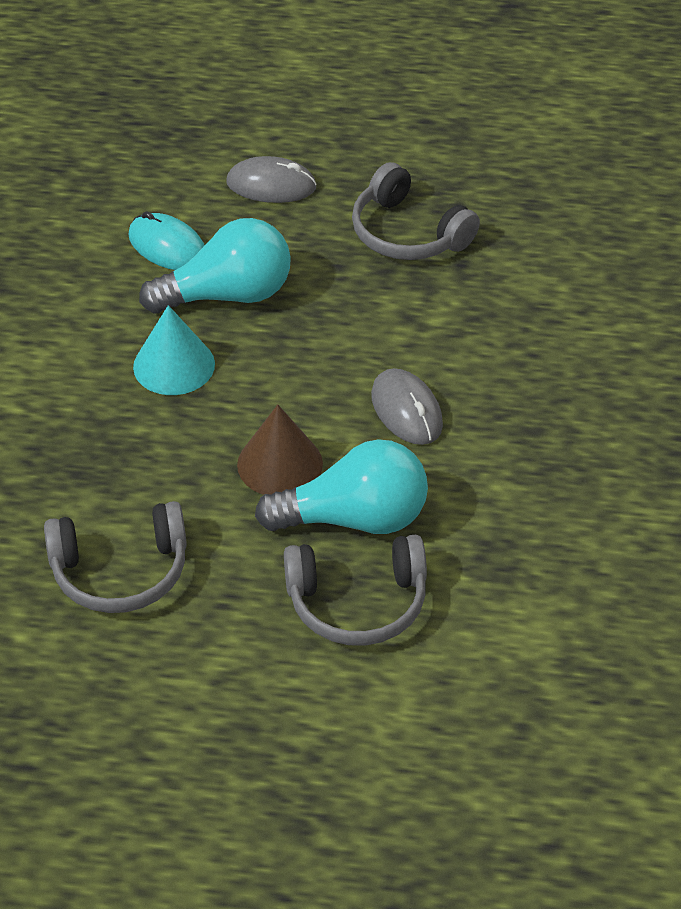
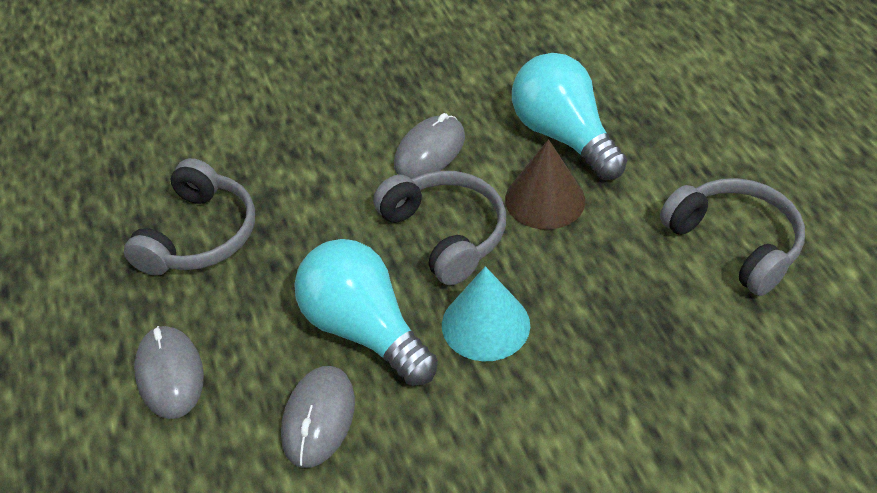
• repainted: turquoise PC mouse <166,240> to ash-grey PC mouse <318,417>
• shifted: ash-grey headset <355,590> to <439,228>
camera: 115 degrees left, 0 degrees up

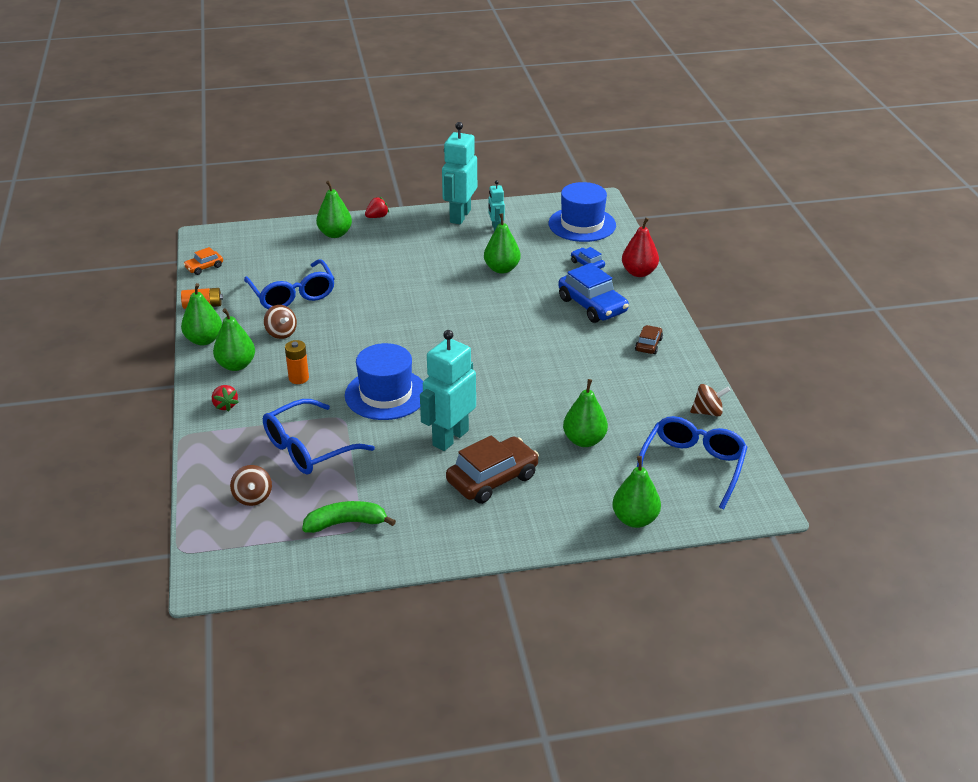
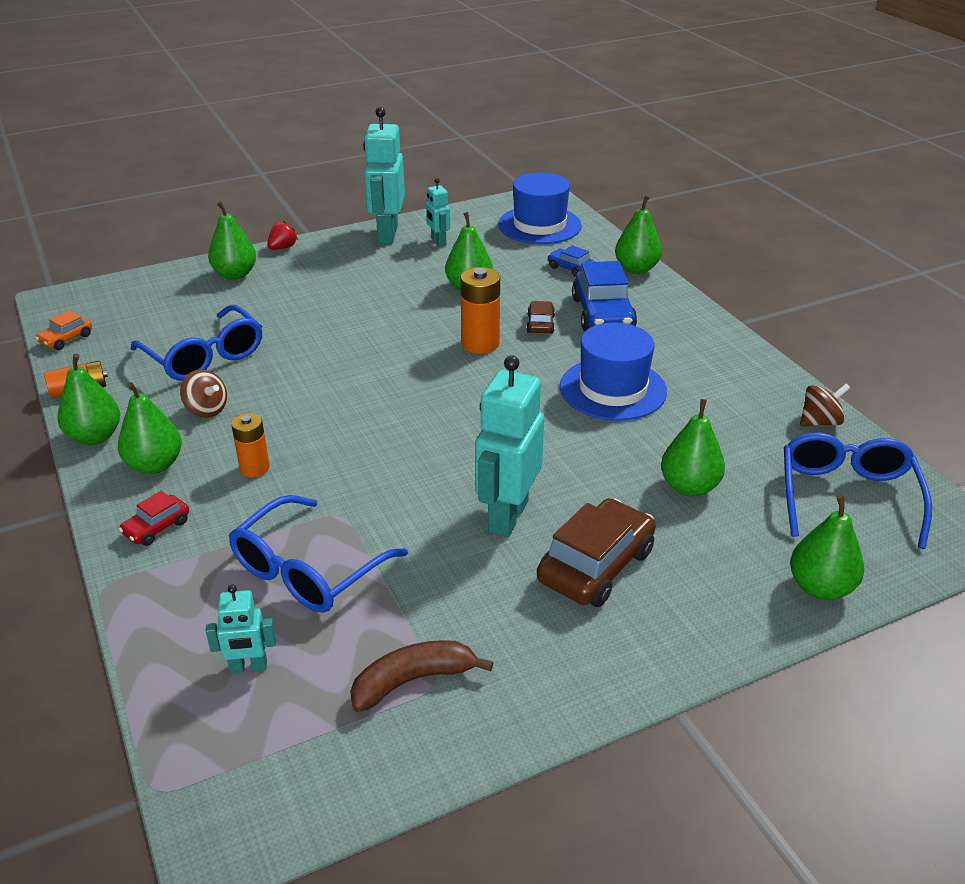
• swapped: crimson berry <225,398> to crimson automobile <154,518>
• swapped: russet whirligig <251,485> to turquoise toy robot <241,629>
• repainted: emerald toy banana <349,517> to russet toy banana <422,676>
• shifted: royal blue tall hat <384,381> to <613,371>
• rotated: royal blue automobile <593,293> = <604,296> 45 degrees clockwise
• repainted: crimson pear fruit <640,247> to emerald pear fruit <638,234>
• shifted: russet automobile <649,339> to <540,317>
• new: orange-coloured AA battery <480,310>
camera: 15 degrees left, 0 degrees up

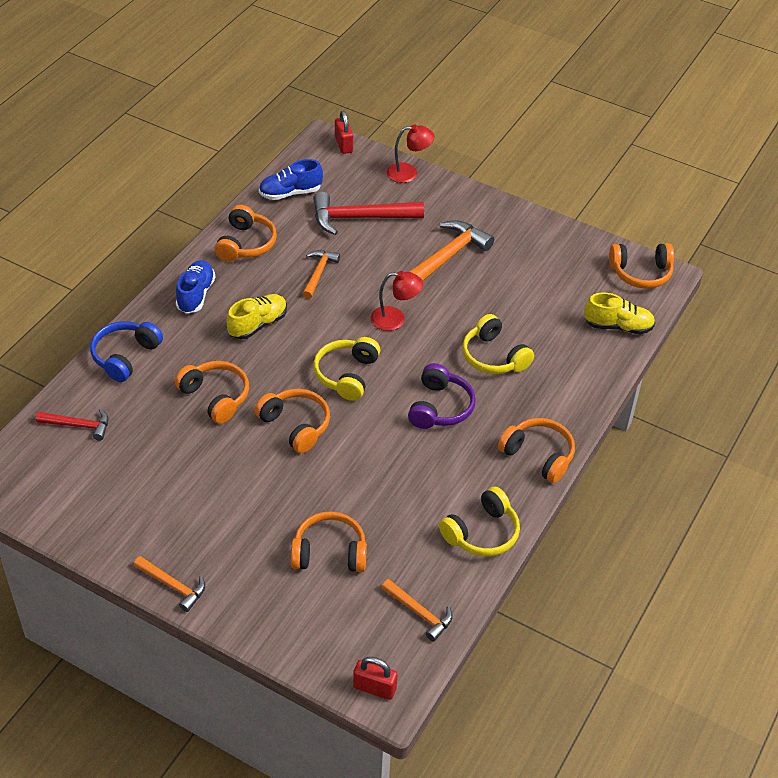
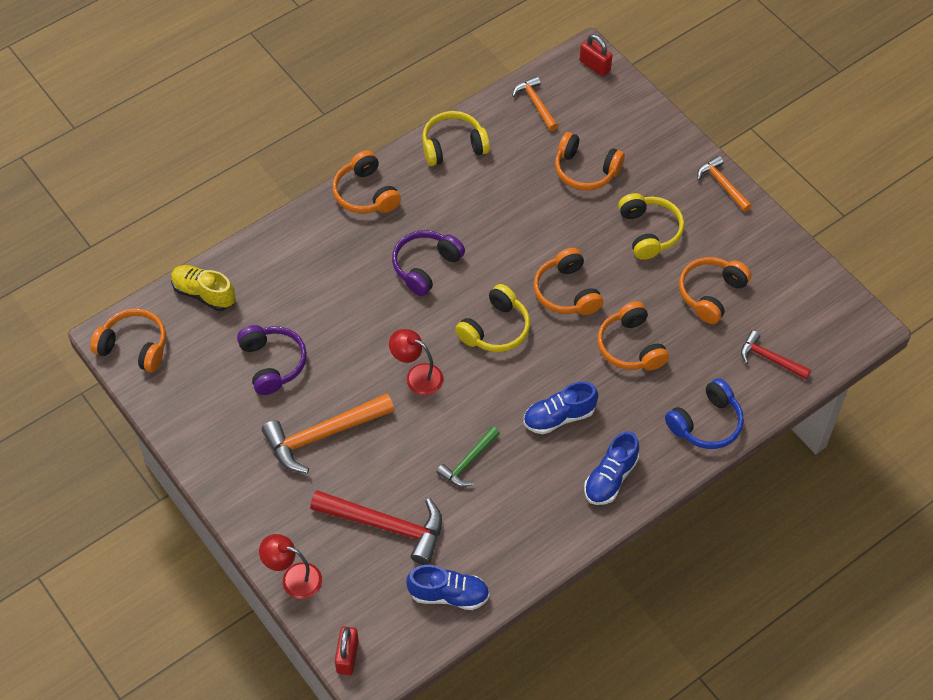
• shifted: orange-coloured headset <246,233> to <715,290>
• repainted: yellow sneaker <257,316> to royal blue sneaker <561,407>
• repainted: orange-coloured claw hammer <321,274> to emerald claw hammer <468,456>
• shifted: yellow headset <498,344> to <651,226>
• new: royal purple headset <272,360>
camera: 155 degrees left, 10 degrees up

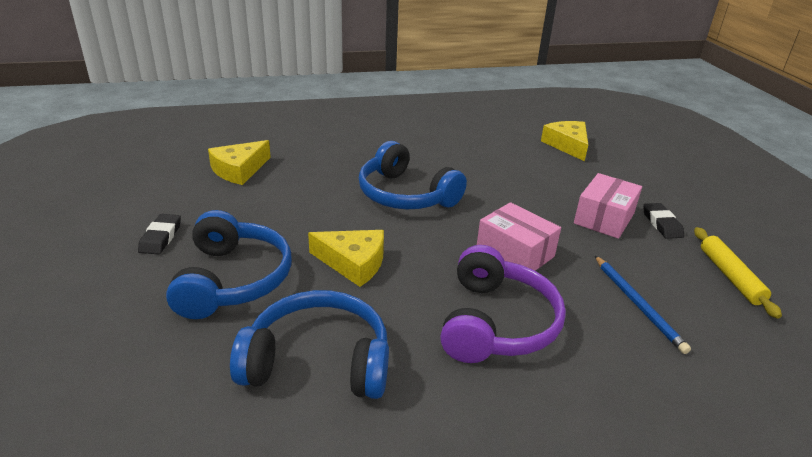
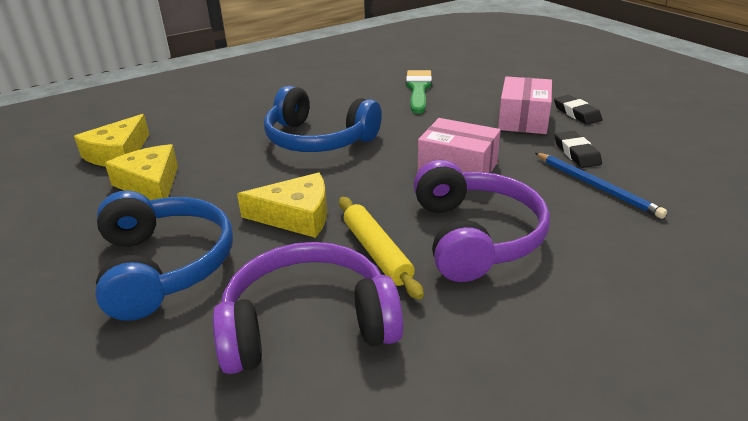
• shifted: jet-black pencil eraser <159,234> to <578,149>
• repainted: royal blue headset <309,344> to royal purple headset <308,308>
• shifted: yellow piece of cheese <564,141> to <141,172>
• shifted: yellow rolling pin <738,273> to <381,248>
• new: emerald paintbrush <419,92>
camera: 15 degrees left, 0 degrees up

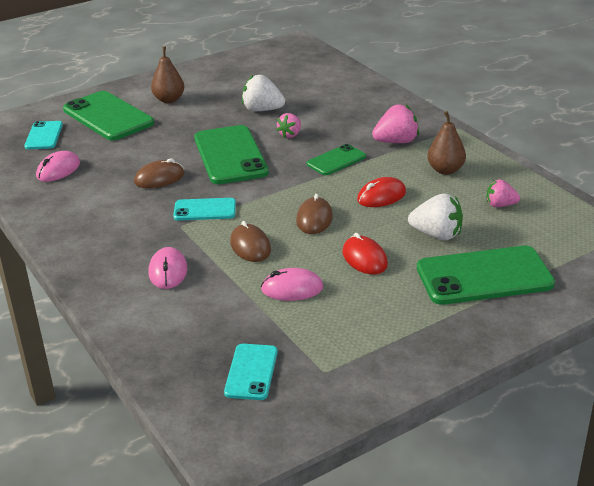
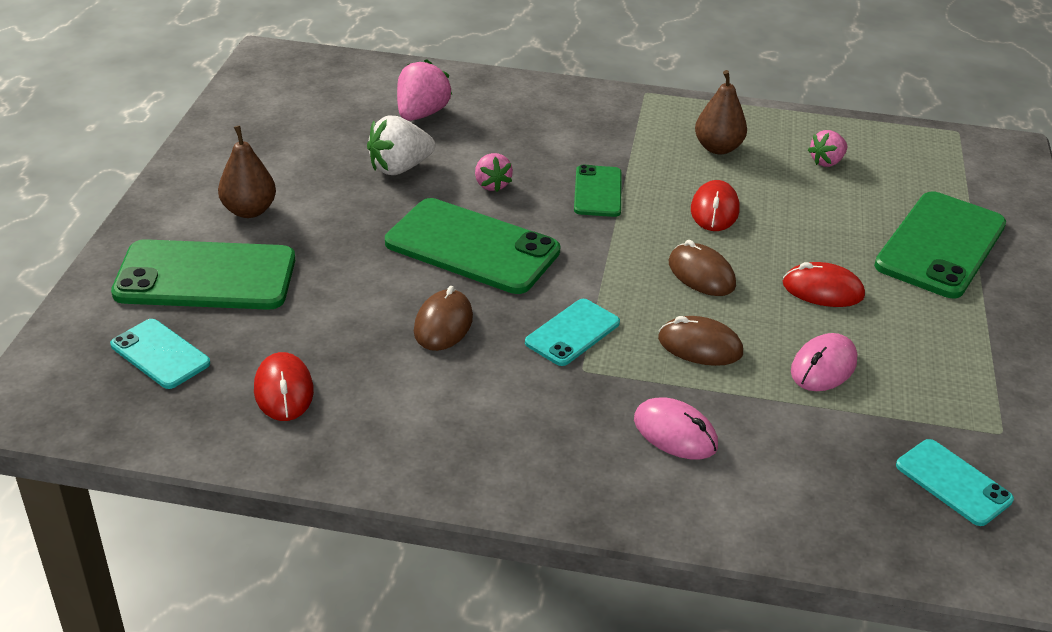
• repainted: pink PC mouse <58,166> to crimson PC mouse <284,386>
• shifted: pink berry <395,123> to <424,90>
• gone: snow-white berry <435,216>
camera: 50 degrees left, 5 degrees up

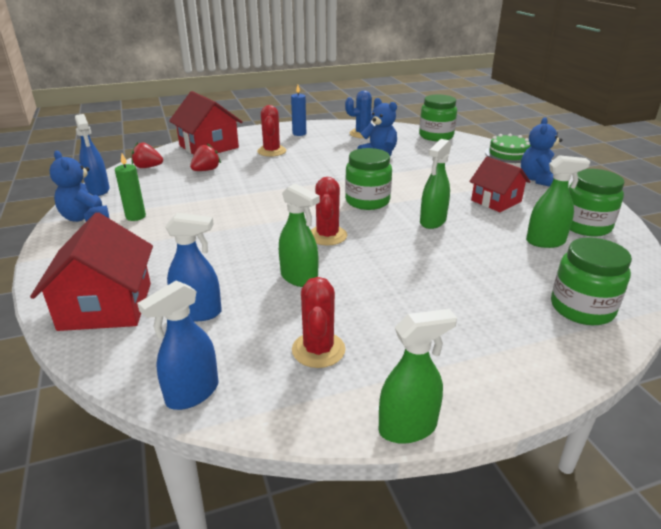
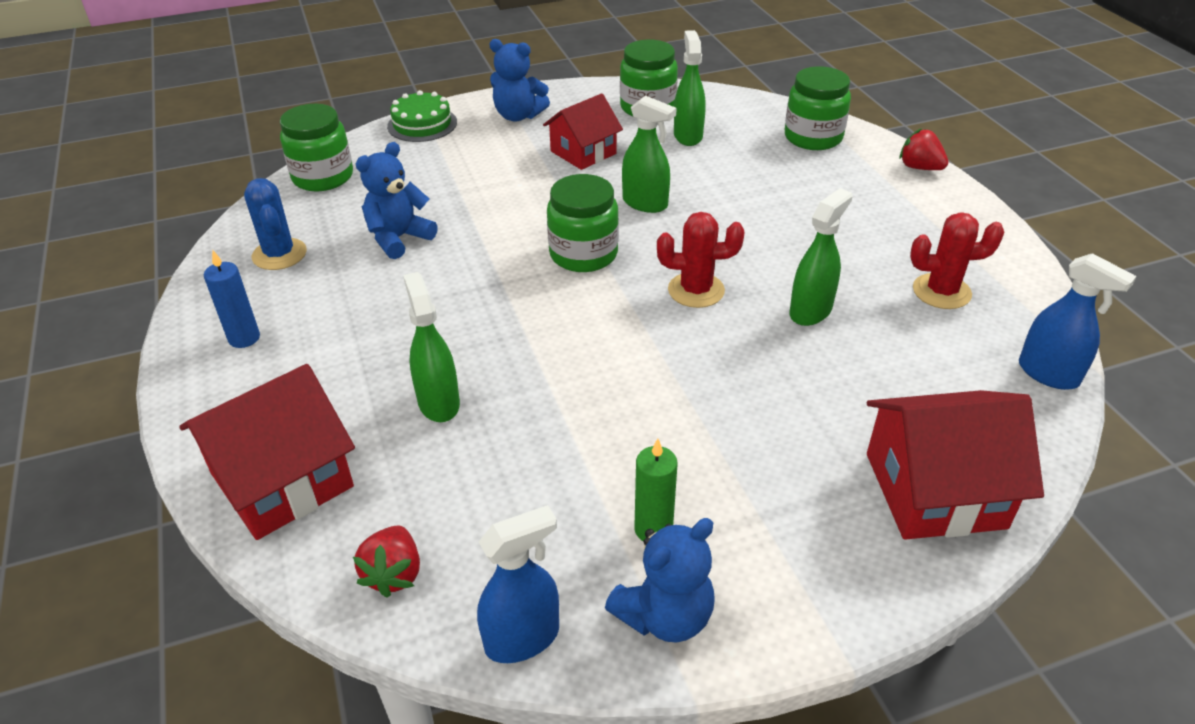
• gone: royal blue spray bottle <193,267>
• shifted: crimson berry <205,157> to <924,149>
• gone: crimson cactus <271,131>
• shifted: emerald spray bottle <418,376> to <431,347>
camera: 90 degrees left, 10 degrees up

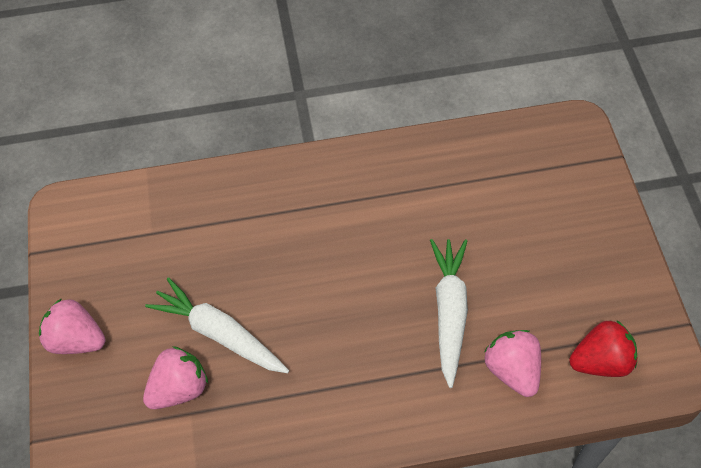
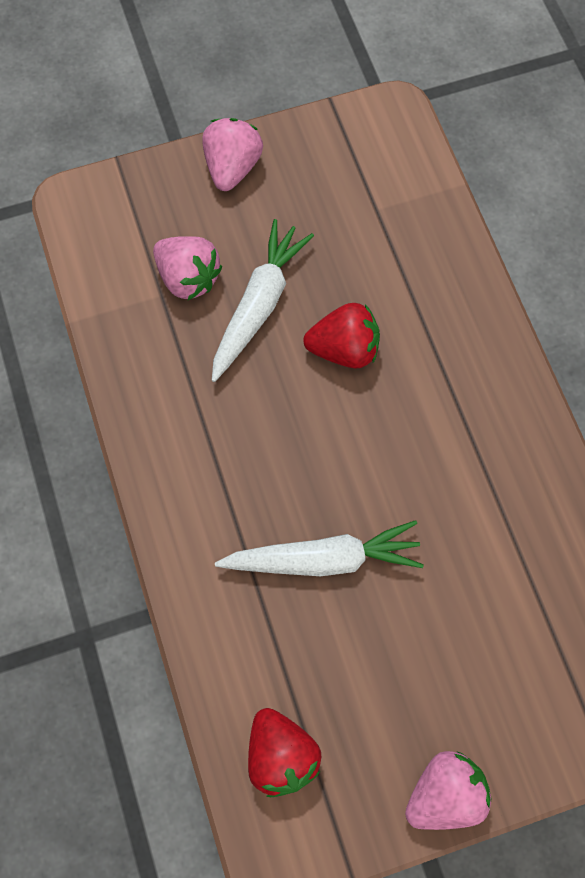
• shifted: pink berry <512,363> to <448,790>
• new: crimson berry <341,335>
camera: 80 degrees right, 10 degrees up

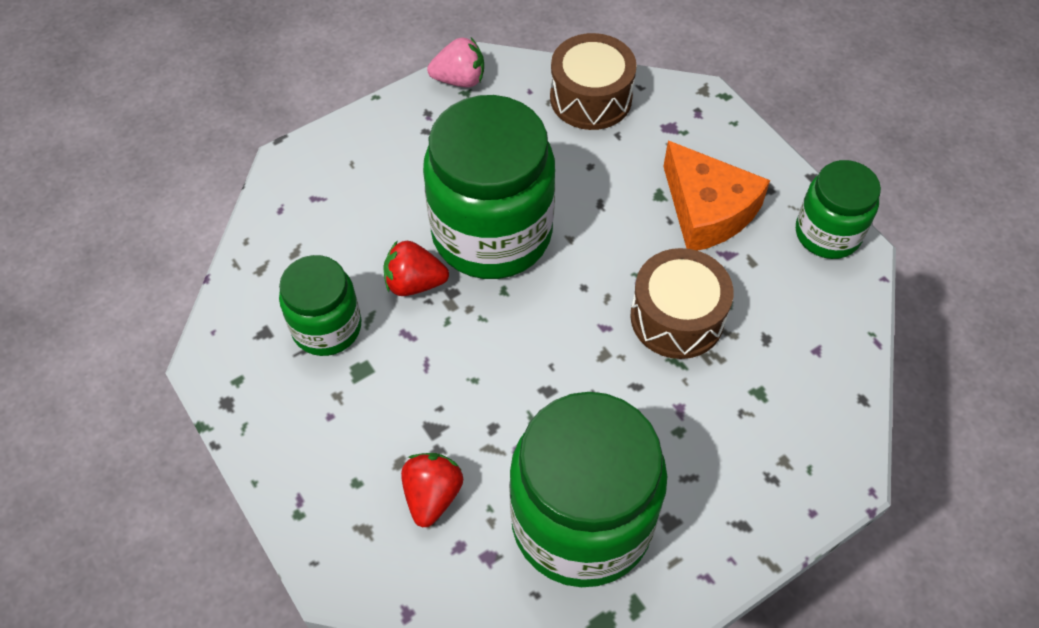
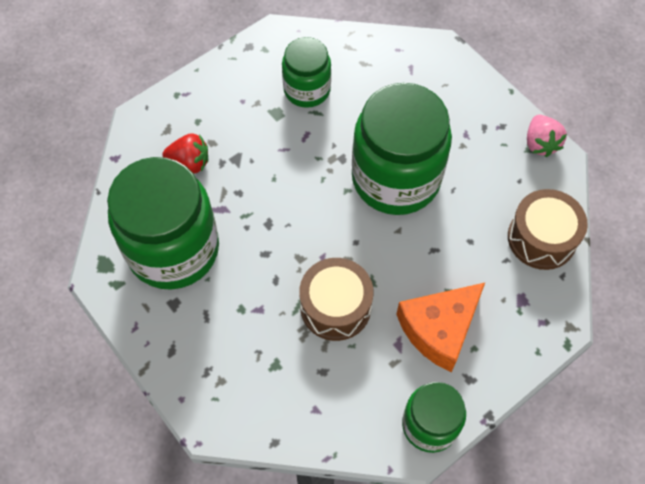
• gone: crimson berry <416,268>
camera: 85 degrees right, 5 degrees up

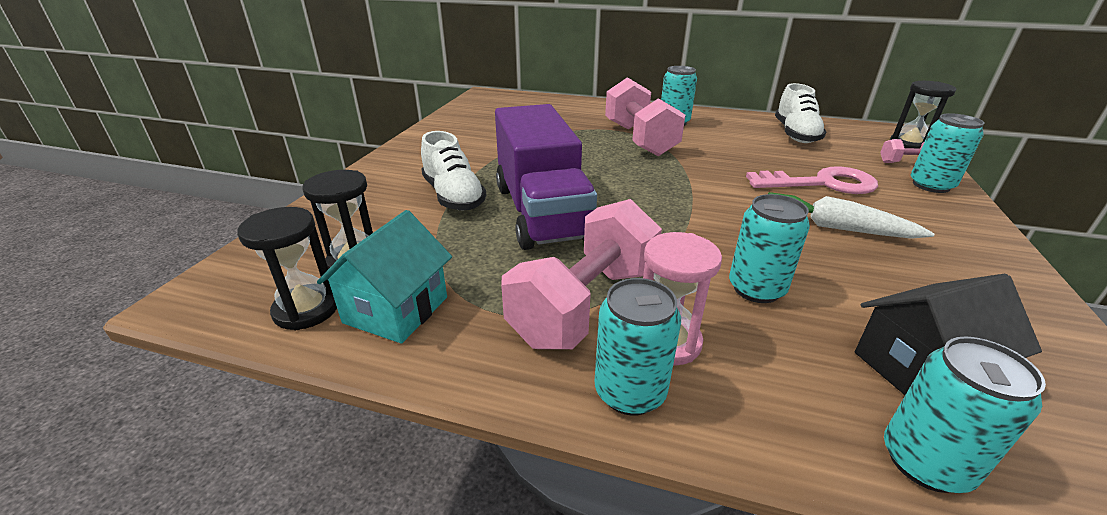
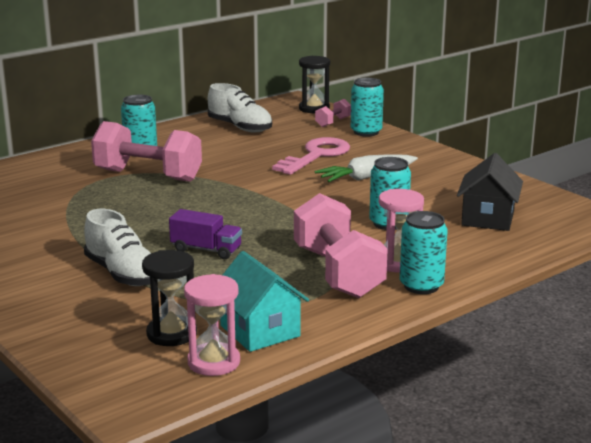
• repainted: jet-black sandglass <287,268> to pink sandglass <212,325>
• rotated: snow-white sneaker <453,171> = <117,247> 45 degrees clockwise
• scaled: royal purple lorry <546,177> = <205,234> x0.45
• gone: turquoise tin <965,414>
camera: 55 degrees left, 10 degrees down

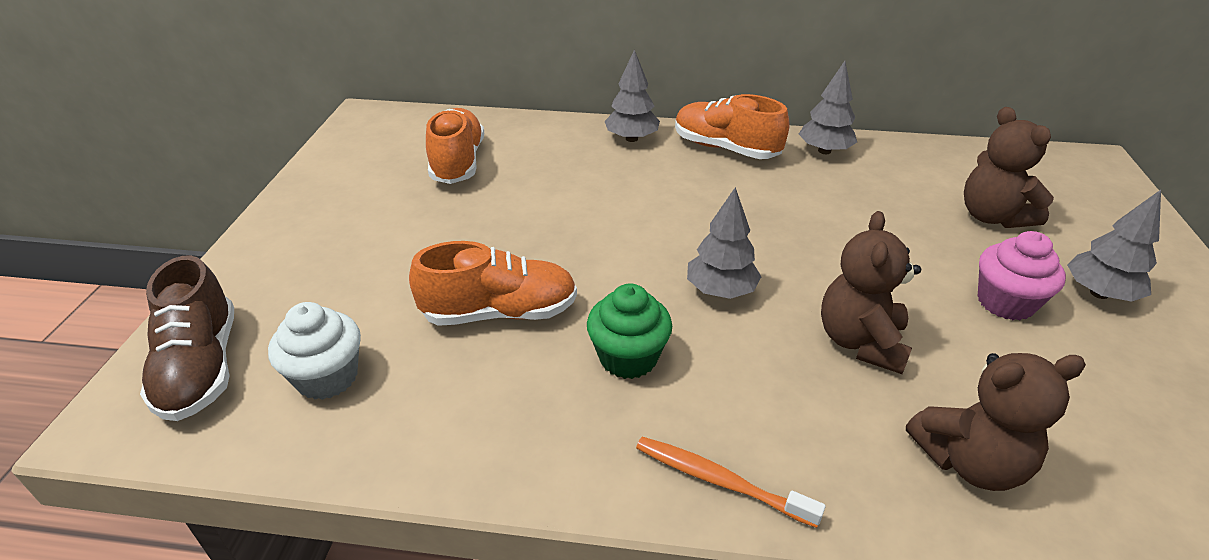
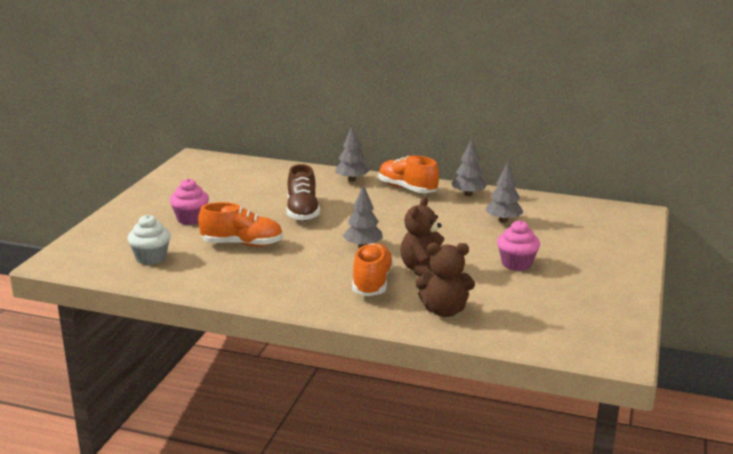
• shifted: russet sneaker <187,338> to <303,192>
• shifted: orange-coloured sneaker <455,146> to <373,269>
• gone: emerald cupcake <629,331>
• gone: orange-coloured toothbrush <731,482>
• gone: russet teddy <1009,167>
• shifted: ash-grey toy tree <1114,246> to <504,192>
• new: pink cupcake <189,201>
camera: 10 degrees right, 15 degrees down

